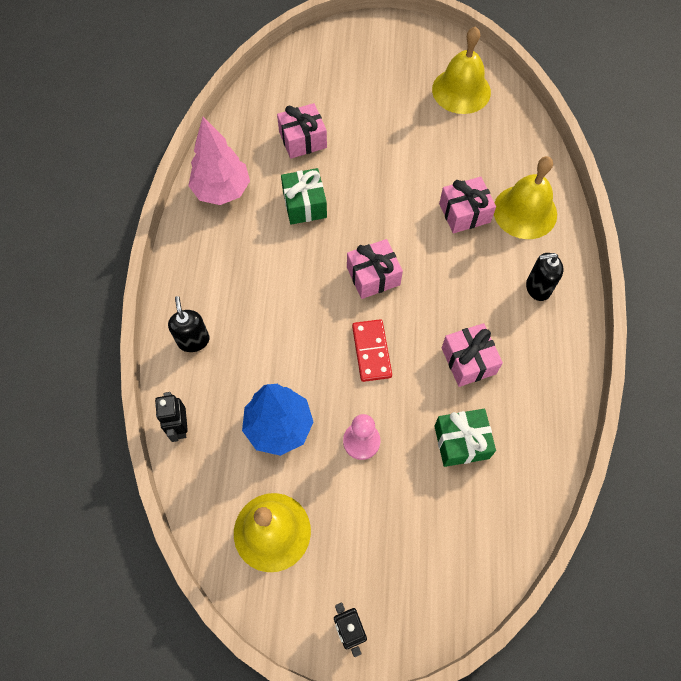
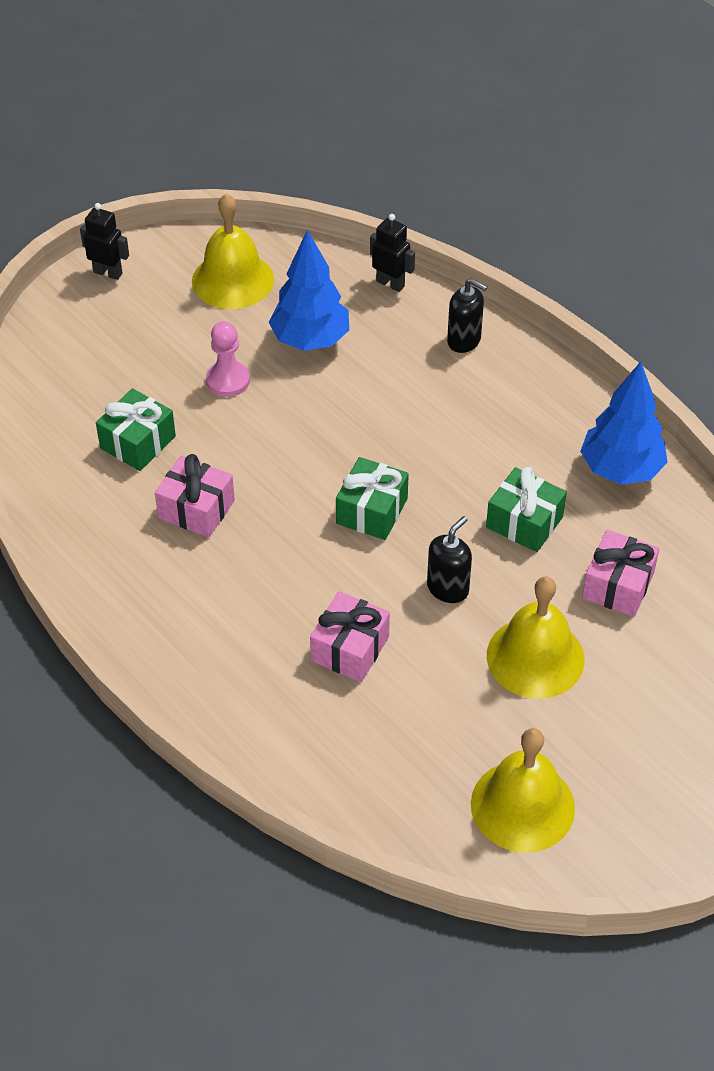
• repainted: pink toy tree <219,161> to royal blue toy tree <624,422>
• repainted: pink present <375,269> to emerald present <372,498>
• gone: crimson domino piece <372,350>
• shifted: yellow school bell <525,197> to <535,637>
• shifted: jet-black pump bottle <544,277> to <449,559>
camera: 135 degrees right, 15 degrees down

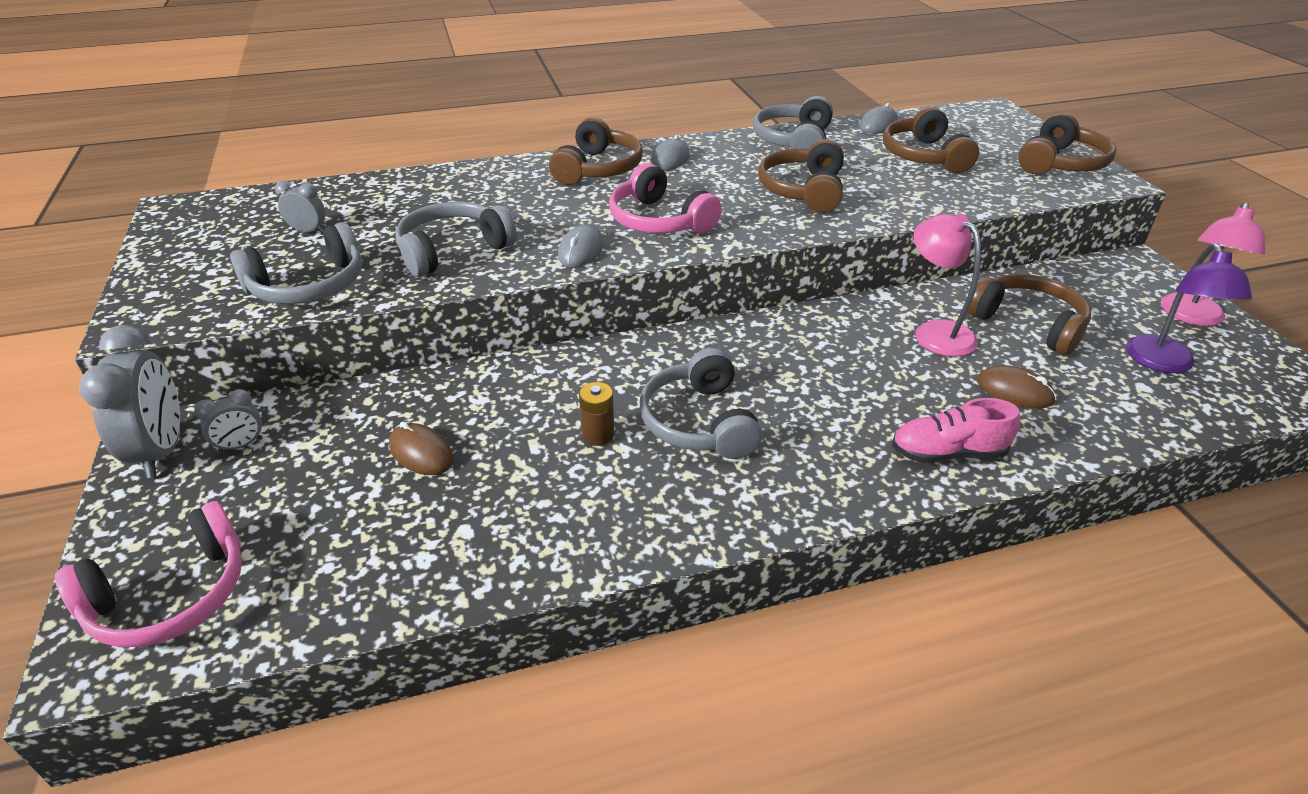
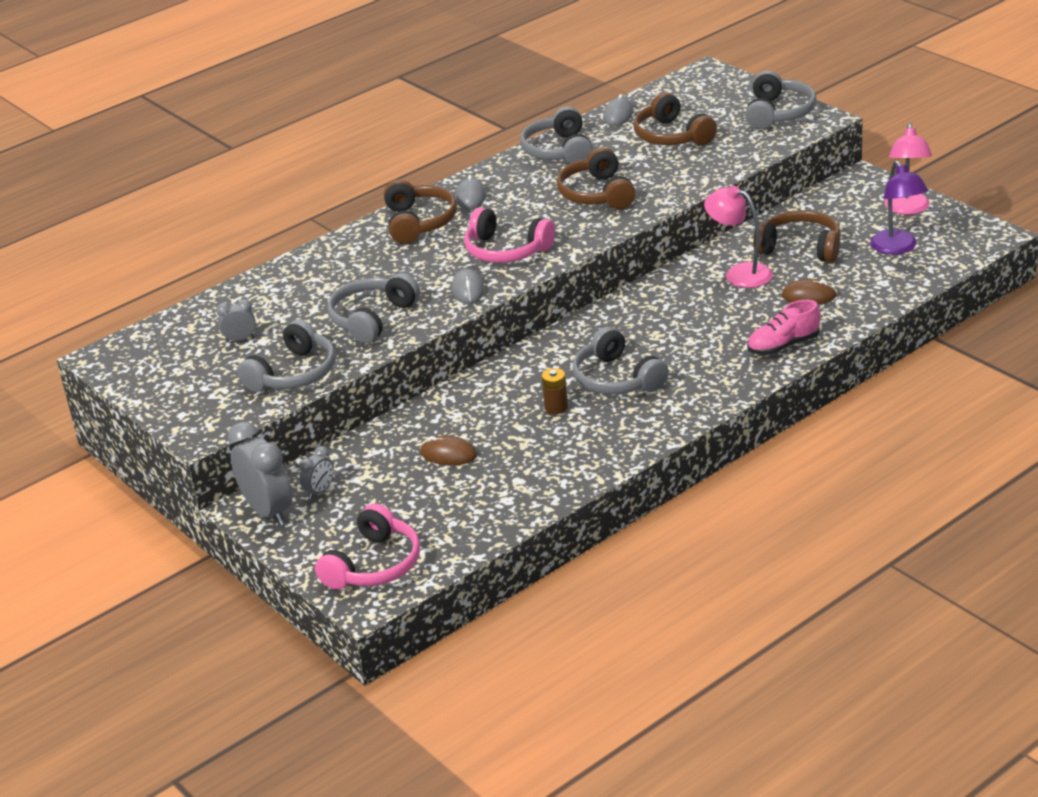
• repainted: russet headset <1067,143> to ash-grey headset <781,100>
camera: 20 degrees left, 5 degrees down

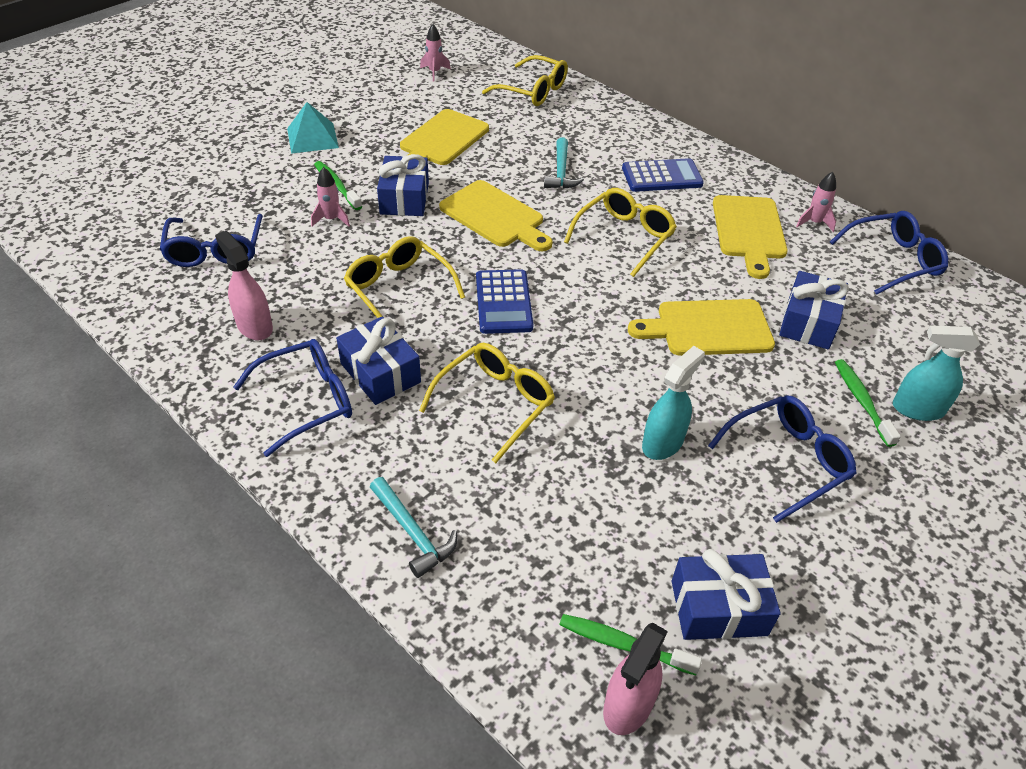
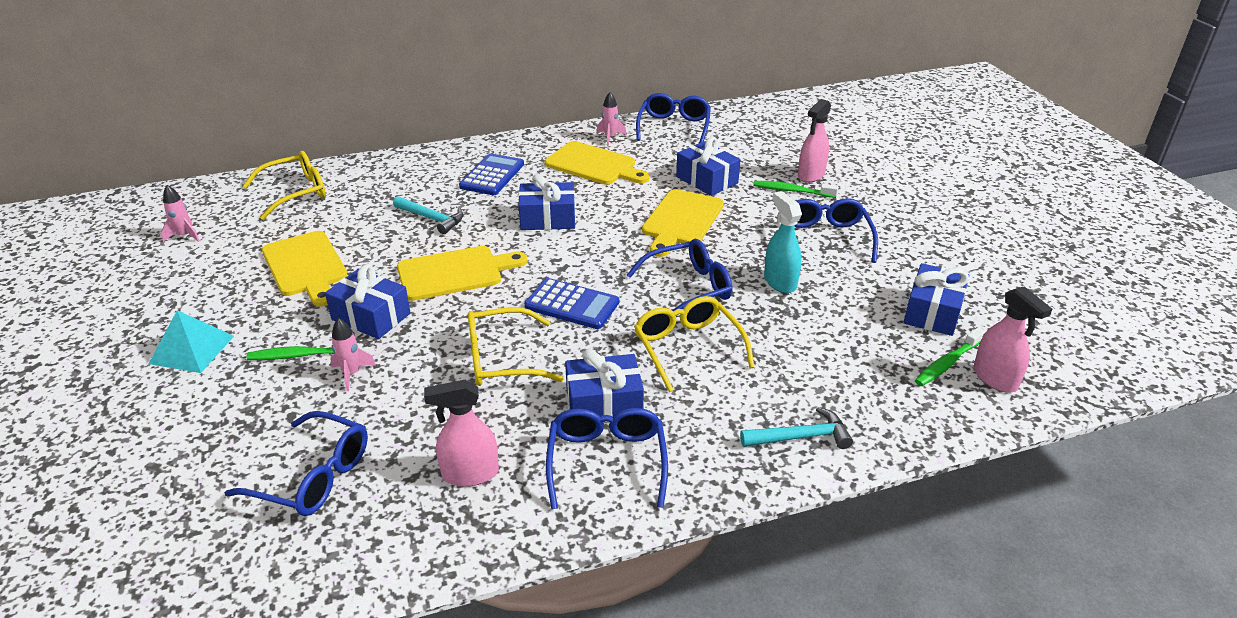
• swapped: yellow eyeglasses <620,232> to royal blue present <547,202>
• repainted: turquoise spray bottle <936,373> to pink spray bottle <814,141>
• new: royal blue eyeglasses <679,275>
camera: 60 degrees left, 10 degrees down

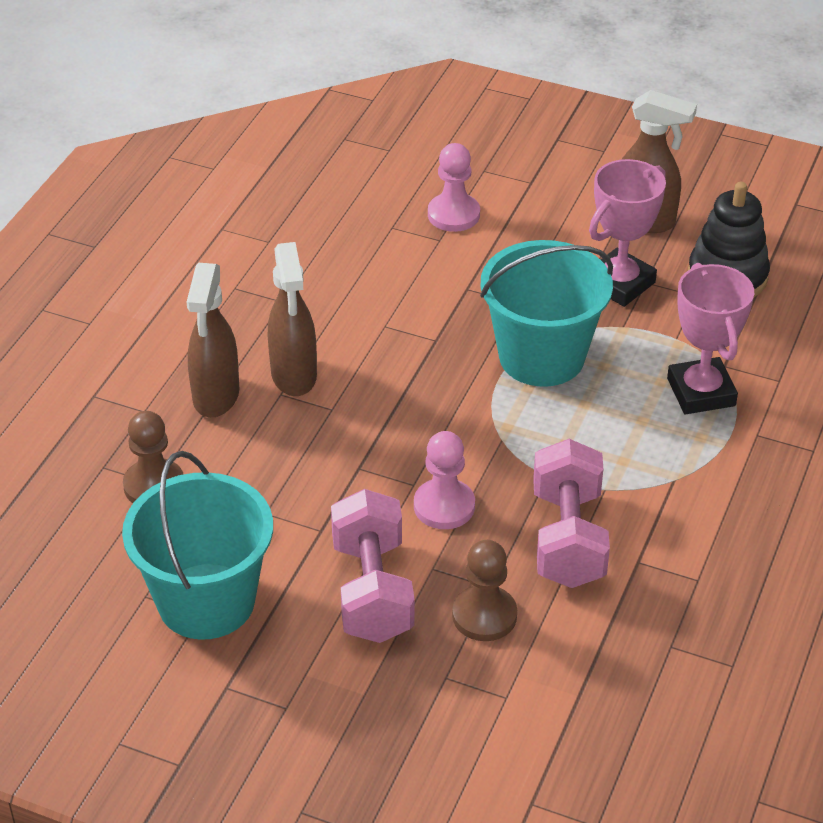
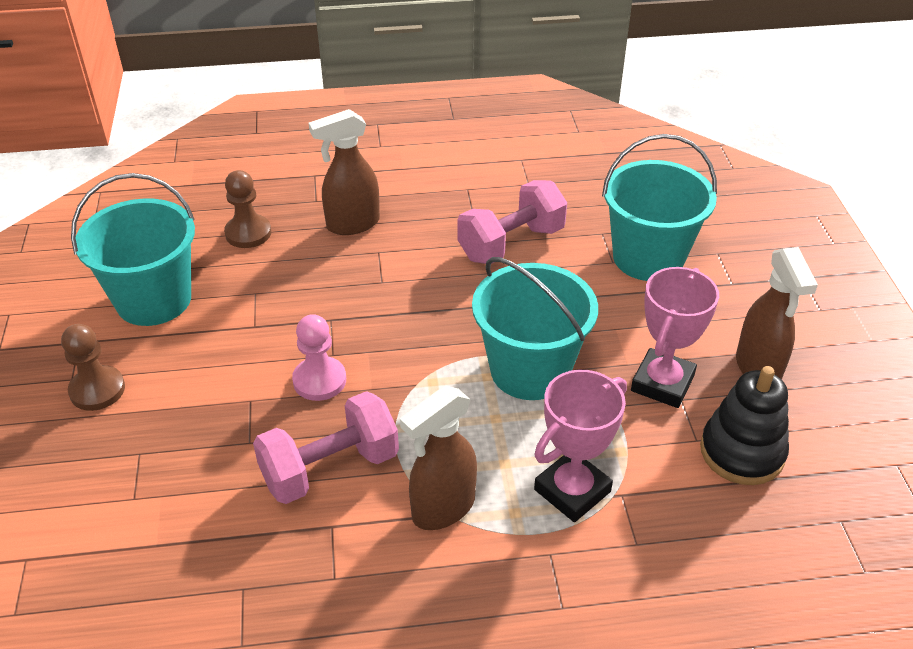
• shifted: russet spray bottle <292,319> to <438,458>
• shifted: pink free weight <373,566> to <512,222>
• swapped: pink chess pawn <454,187> to turquoise bucket <659,207>
• shifted: russet chess pawn <484,590> to <93,367>
• rotated: pink award cup <627,233> = <675,337> 75 degrees counterclockwise
camera: 60 degrees right, 0 degrees up

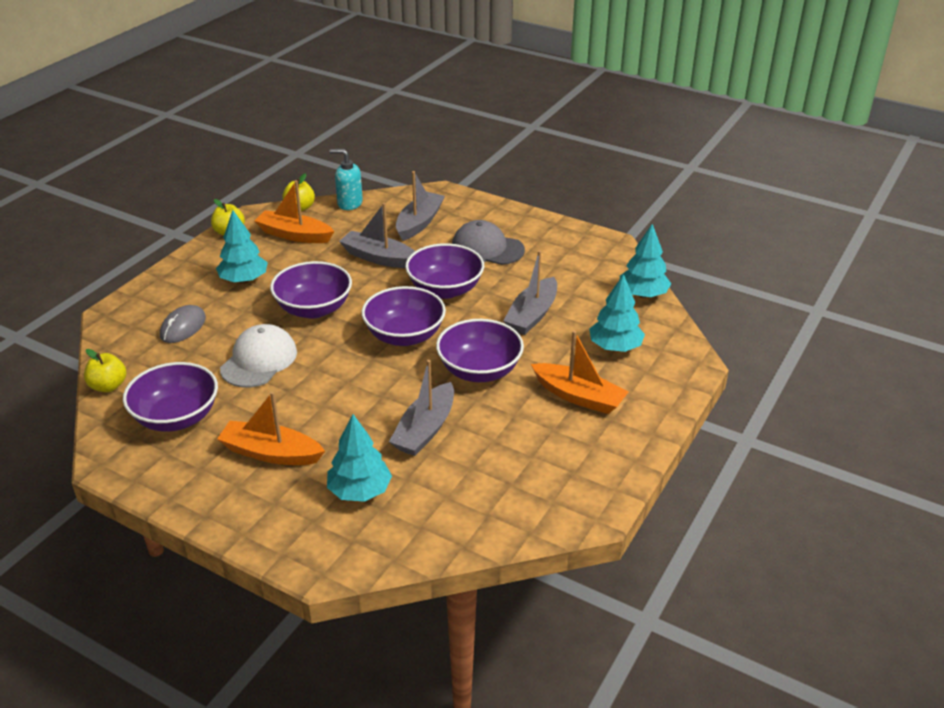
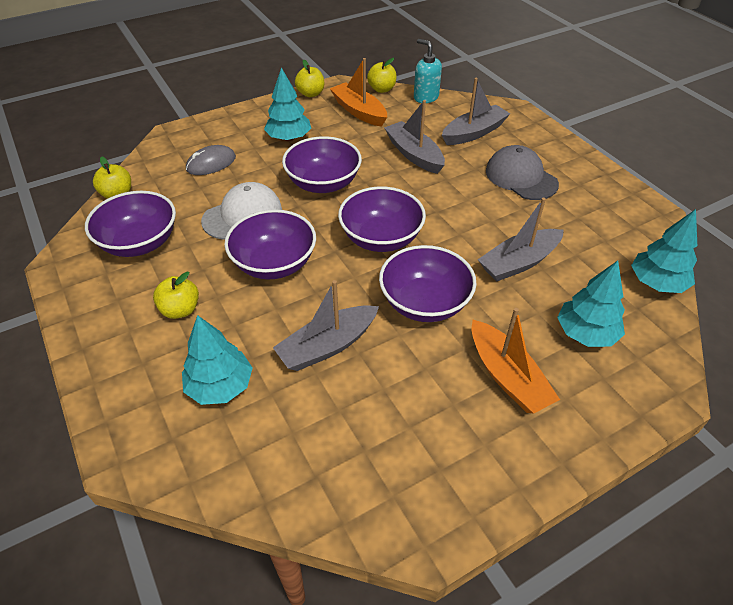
• swapped: orange-coloured sailboat <271,428> to yellow apple <176,295>
• shifted: royal purple serving bowl <444,271> to <270,244>
camera: 30 degrees right, 10 degrees up

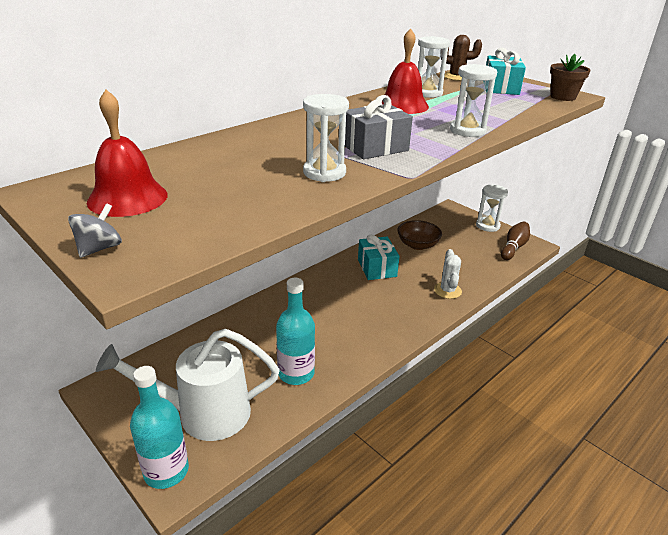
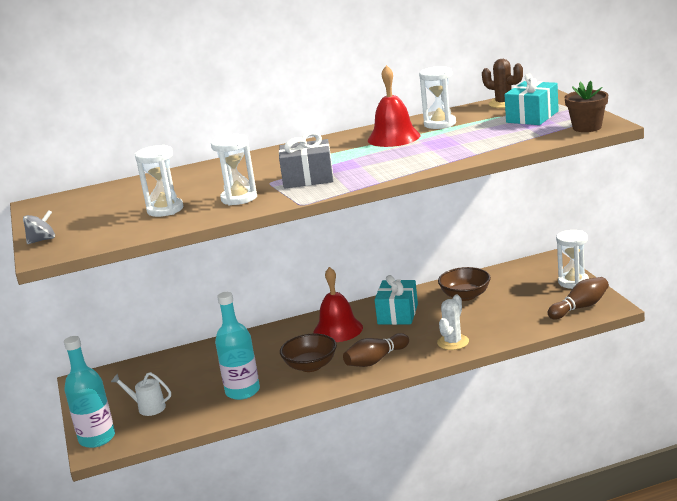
• shifted: crimson school bell <127,153> to <338,304>
• scaled: snow-white watering pot <188,385> = <141,394> x0.44
• shifted: snow-white sandglass <473,100> to <159,181>
• new: russet serving bowl <308,352>
• new: russet tenpin <376,350>
camera: 30 degrees right, 10 degrees down

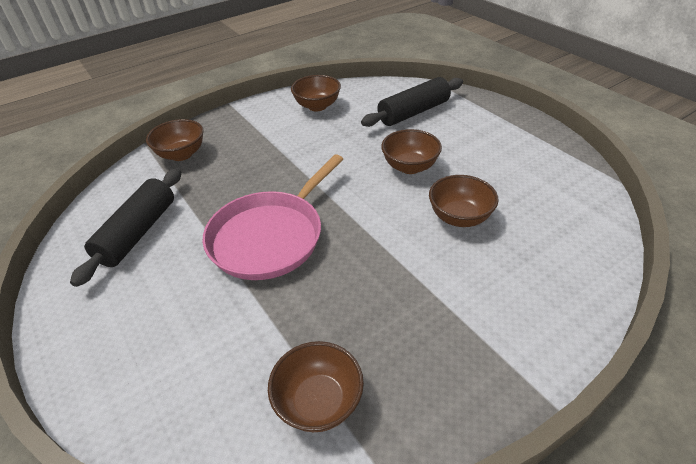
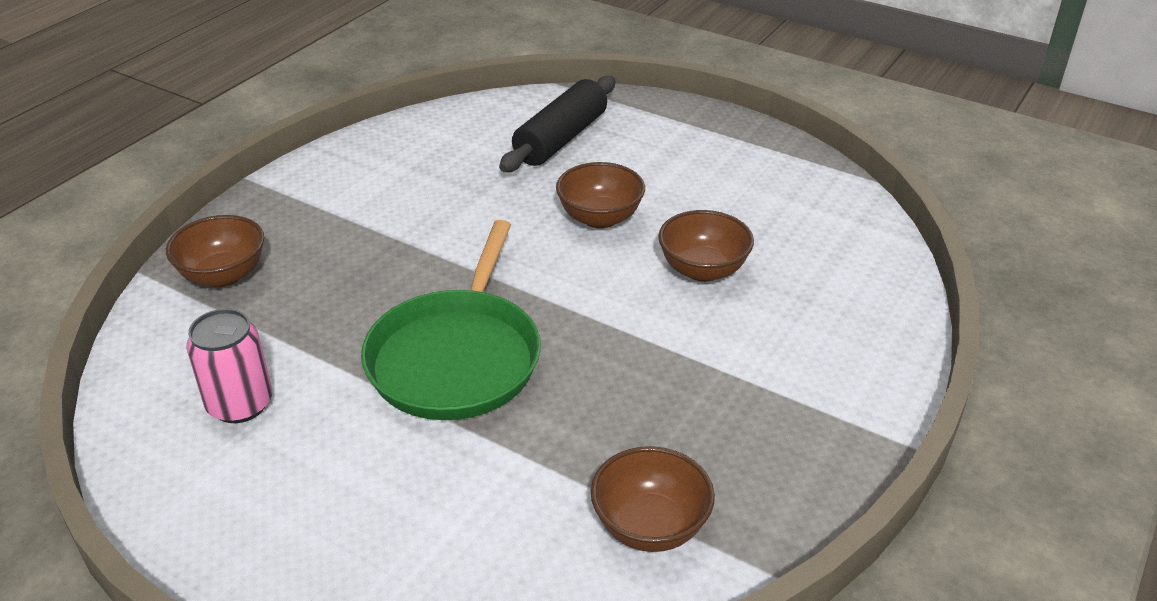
• swapped: jet-black rolling pin <125,227> to pink tin <229,366>
• repainted: pink frying pan <273,217> to emerald frying pan <451,320>
• gone: russet serving bowl <316,93>
camera: 25 degrees left, 5 degrees down

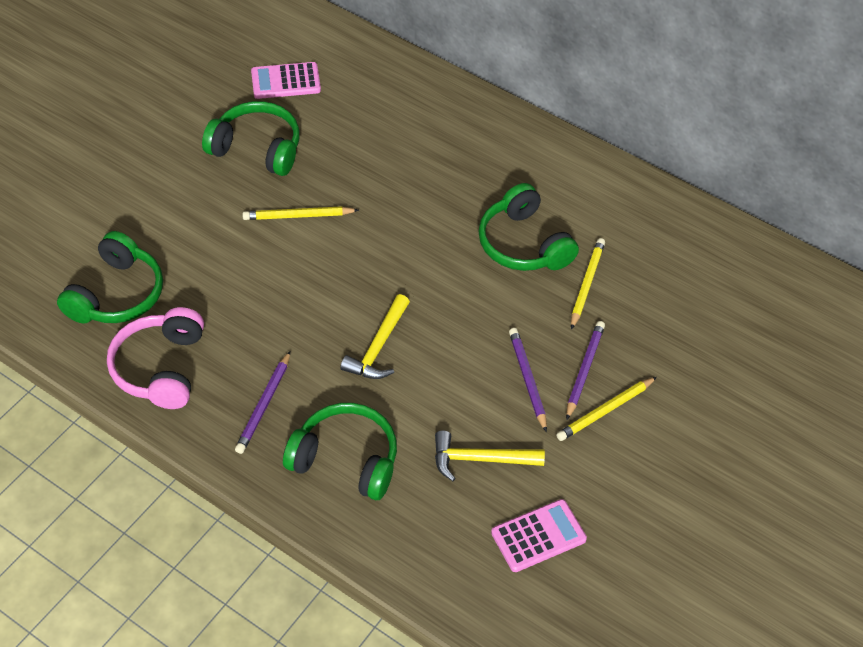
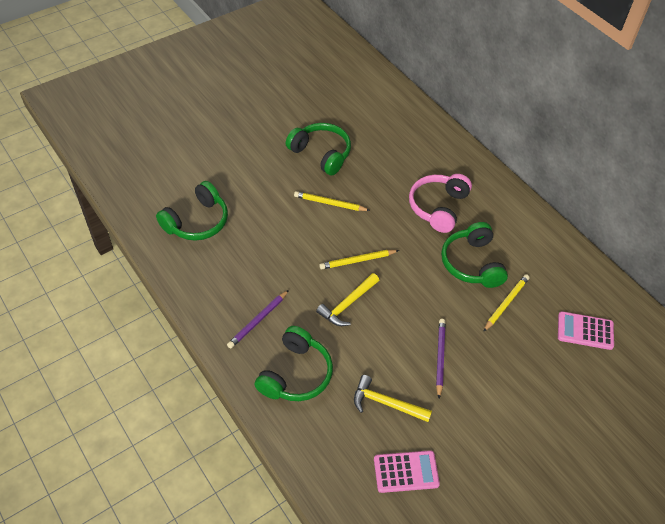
• shifted: pink headset <155,358> to <440,203>
• shifted: pink calculator <286,80> to <586,330>
• rotated: emerald headset <340,451> = <294,363> 75 degrees clockwise
• shifted: yellow pencil <606,409> to <359,260>
• gone: royal purple pencil <585,370>
camera: 20 degrees right, 0 degrees up

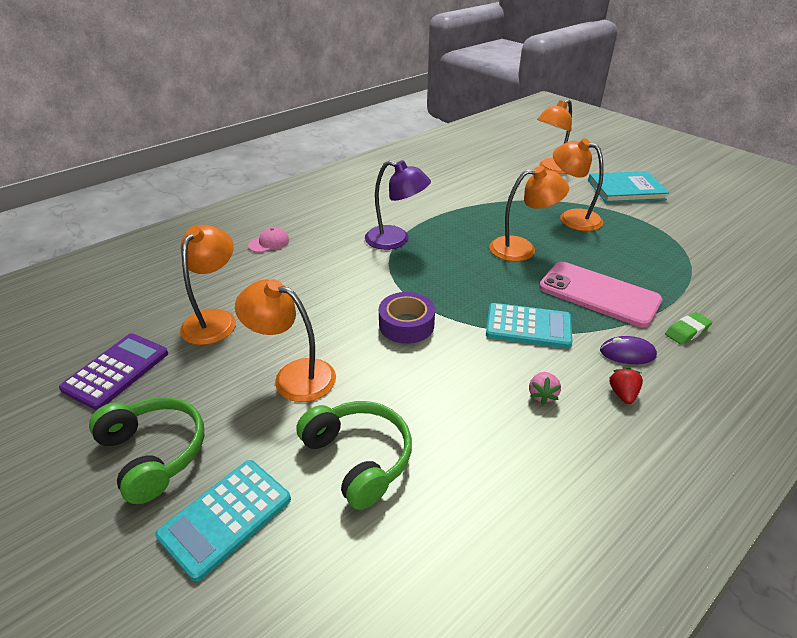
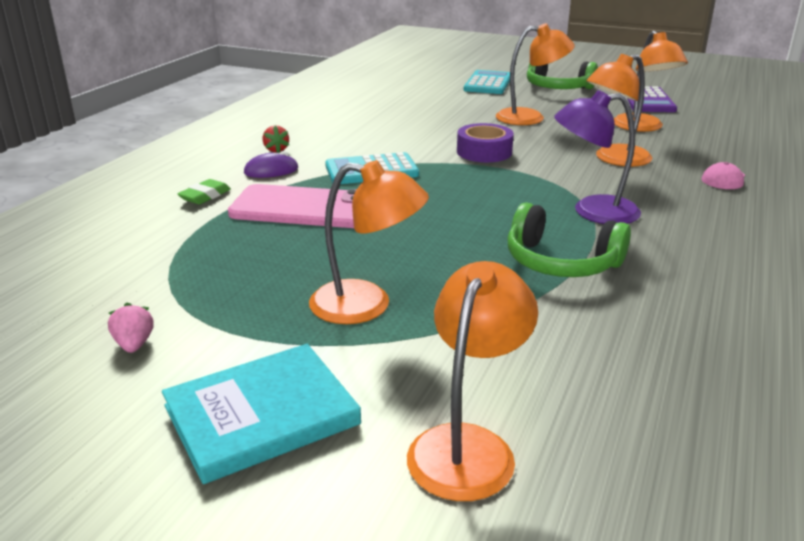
• shifted: emerald headset <354,455> to <569,240>
• shifted: orange-coloured desk lamp <529,214> to <619,110>
• shifted: pink berry <545,388> to <131,328>
camera: 155 degrees right, 10 degrees down

